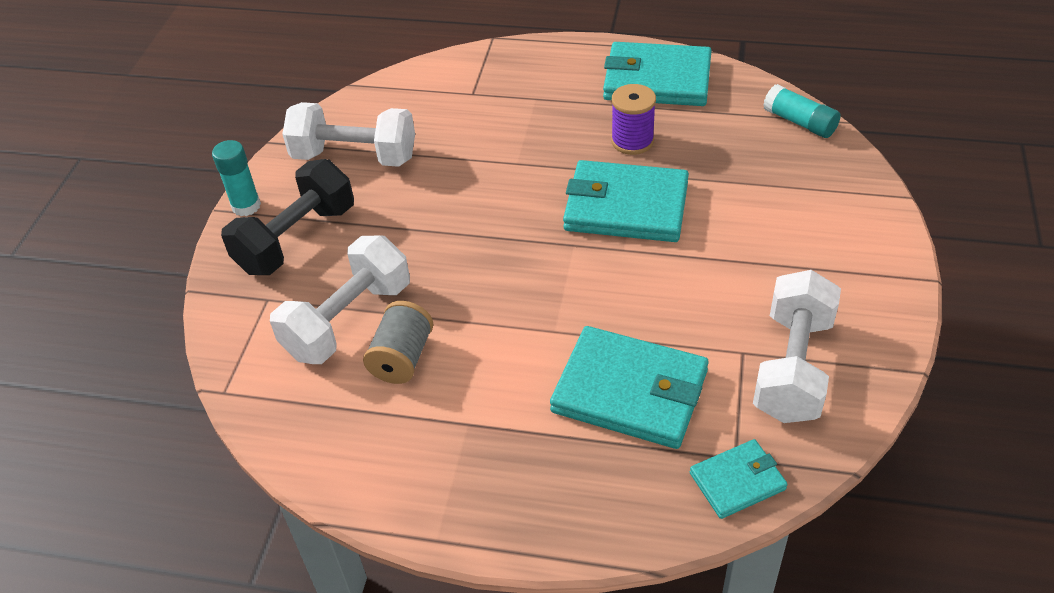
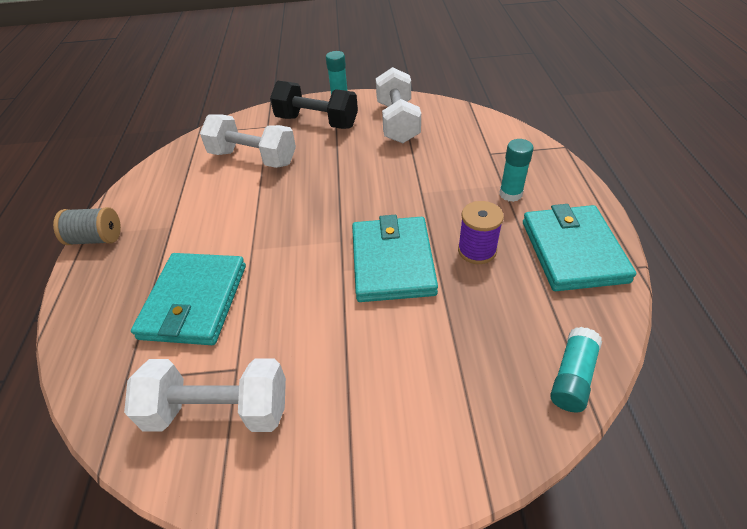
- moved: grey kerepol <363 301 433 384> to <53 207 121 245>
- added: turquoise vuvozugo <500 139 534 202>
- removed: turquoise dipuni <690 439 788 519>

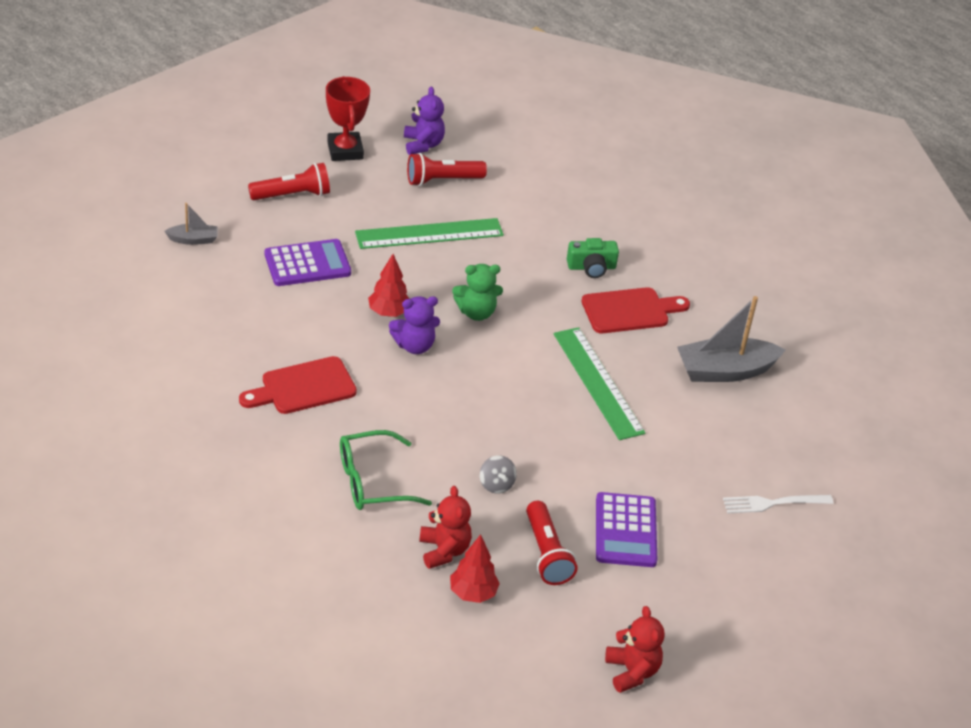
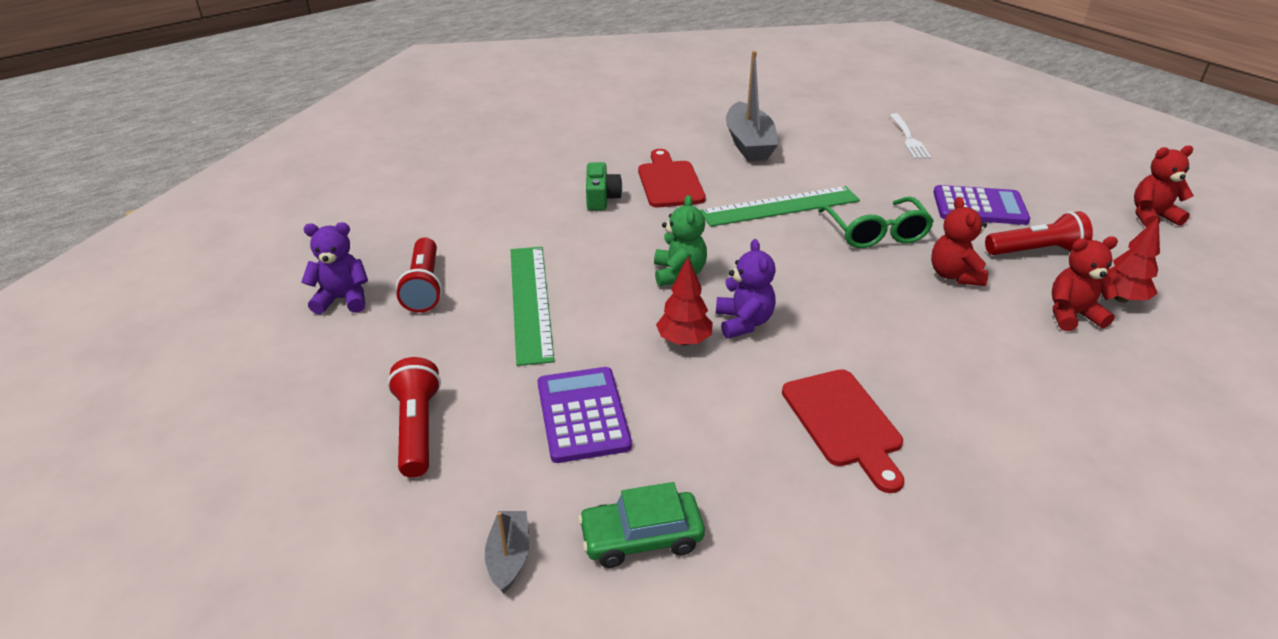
- added: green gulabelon <578 482 705 568>
- moved: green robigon <340 430 432 510> to <818 197 934 248>
- replaced: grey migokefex <480 455 517 494> to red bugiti <931 197 988 286>
- removed: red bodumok <326 76 370 161>

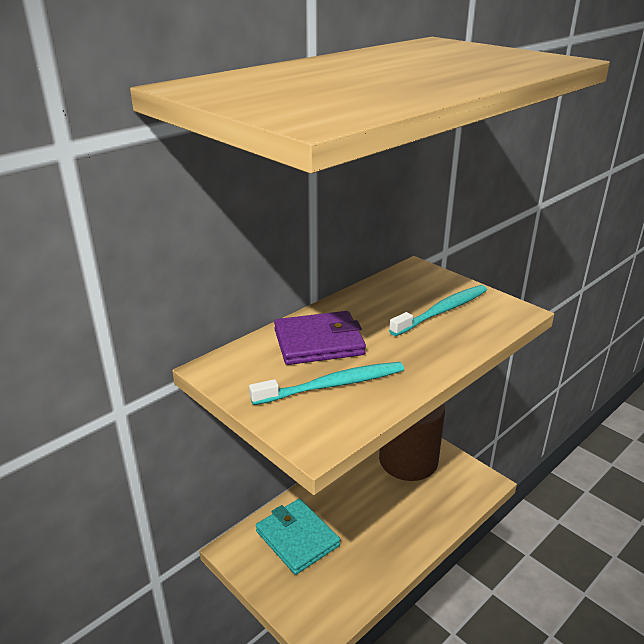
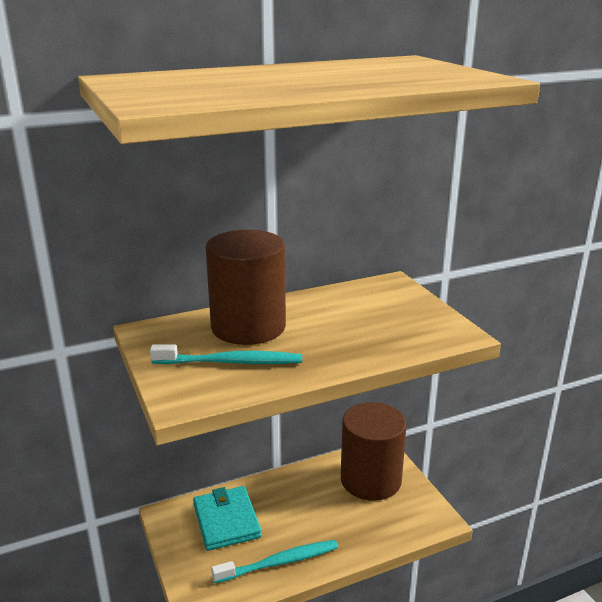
- replaced: purple dipuni <274 311 366 365> to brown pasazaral <206 230 286 345>
- moved: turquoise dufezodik <389 285 487 336> to <211 540 338 583>

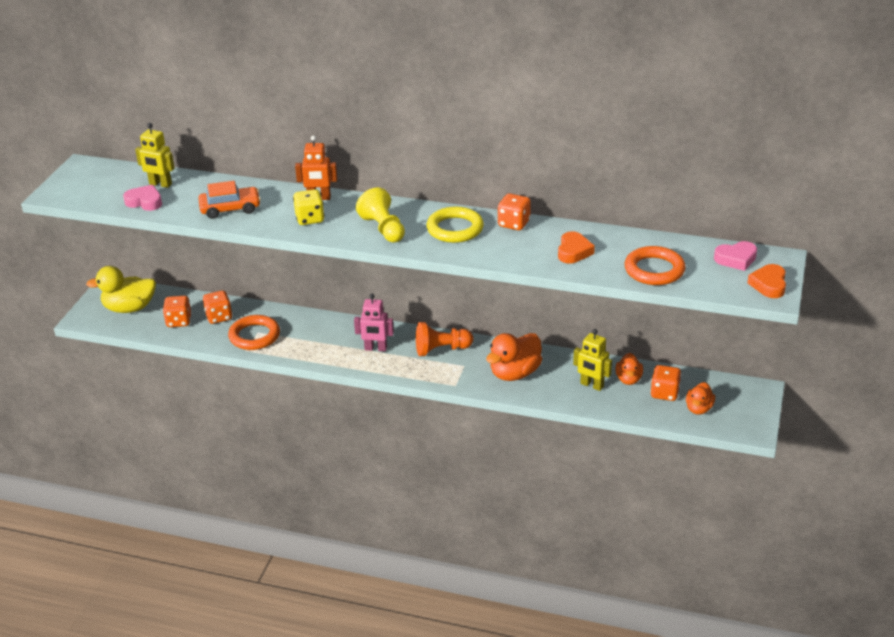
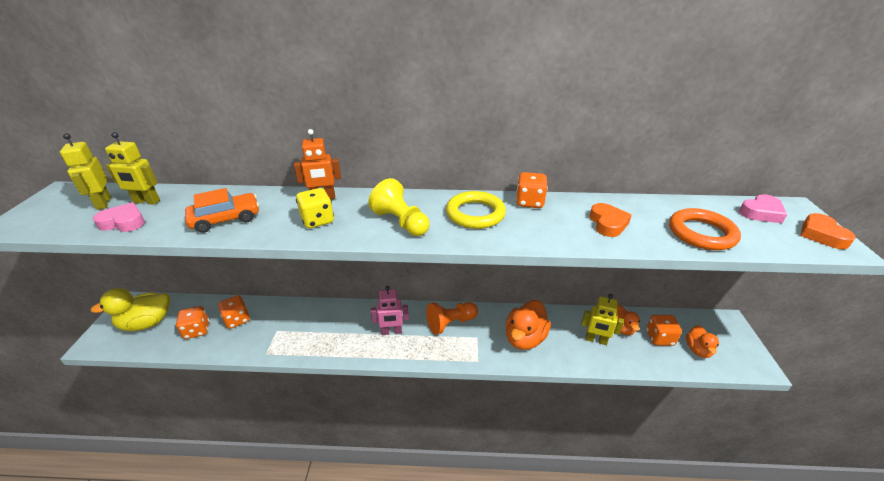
- added: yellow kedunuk <60 133 111 210>
- removed: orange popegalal <228 315 280 350>

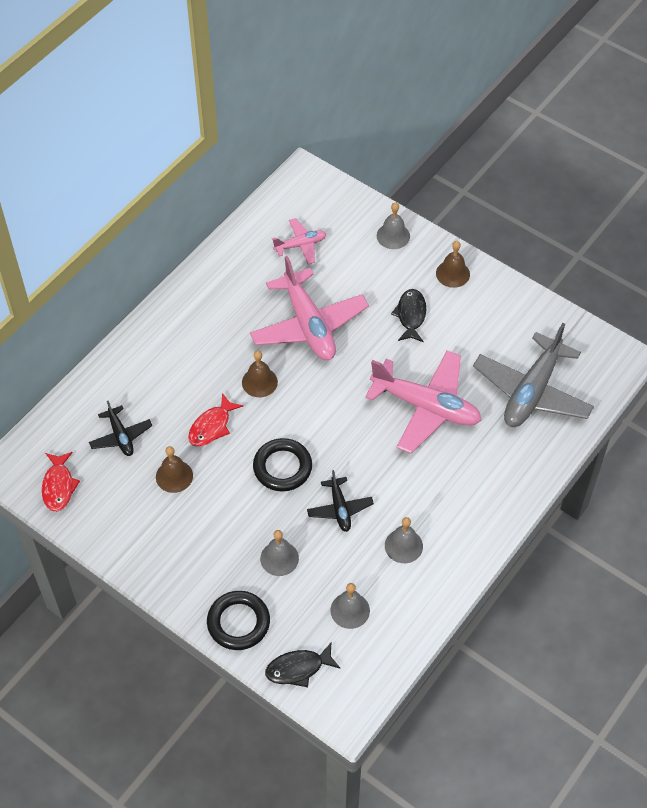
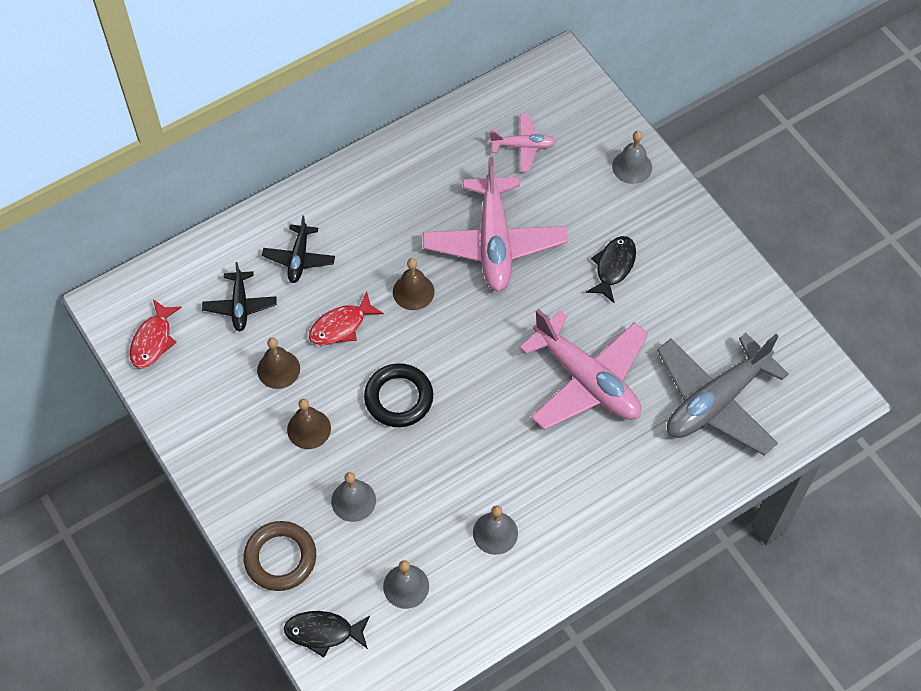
- recoloured: black popegalal <207 591 270 650> to brown popegalal <243 521 316 591>
- moved: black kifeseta <307 470 374 532> to <262 215 335 283>
- moved: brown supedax <436 241 470 288> to <287 399 331 449>

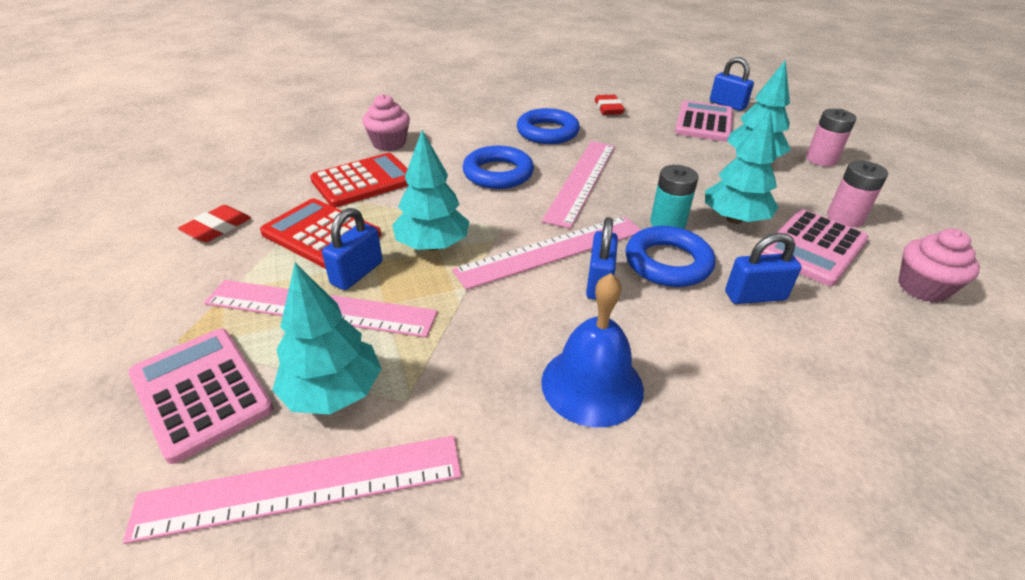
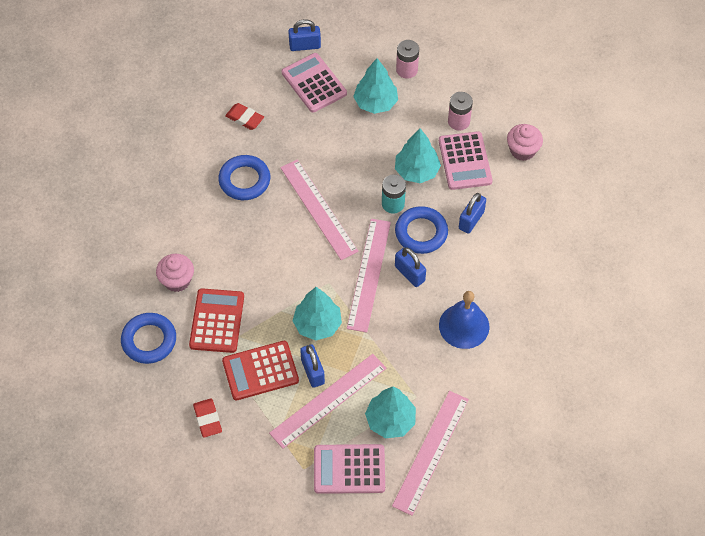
- moved: blue popegalal <462 146 534 189> to <121 313 176 364>

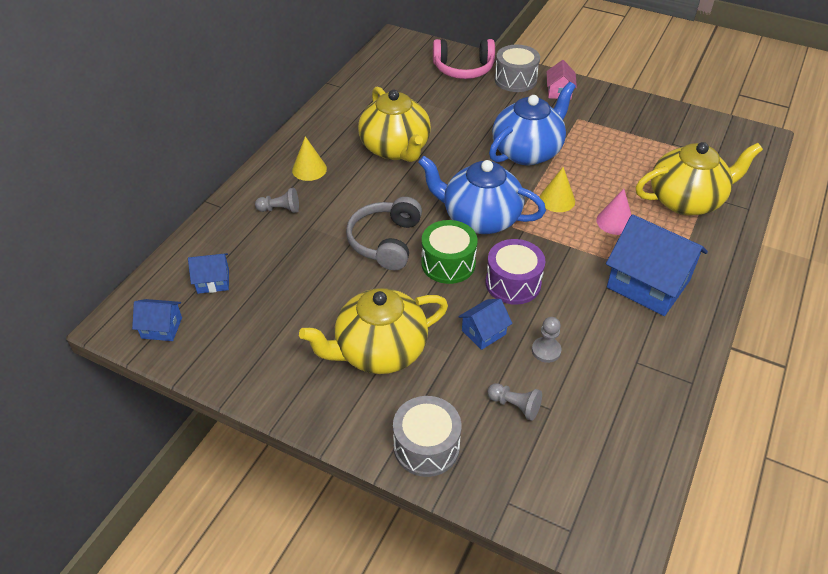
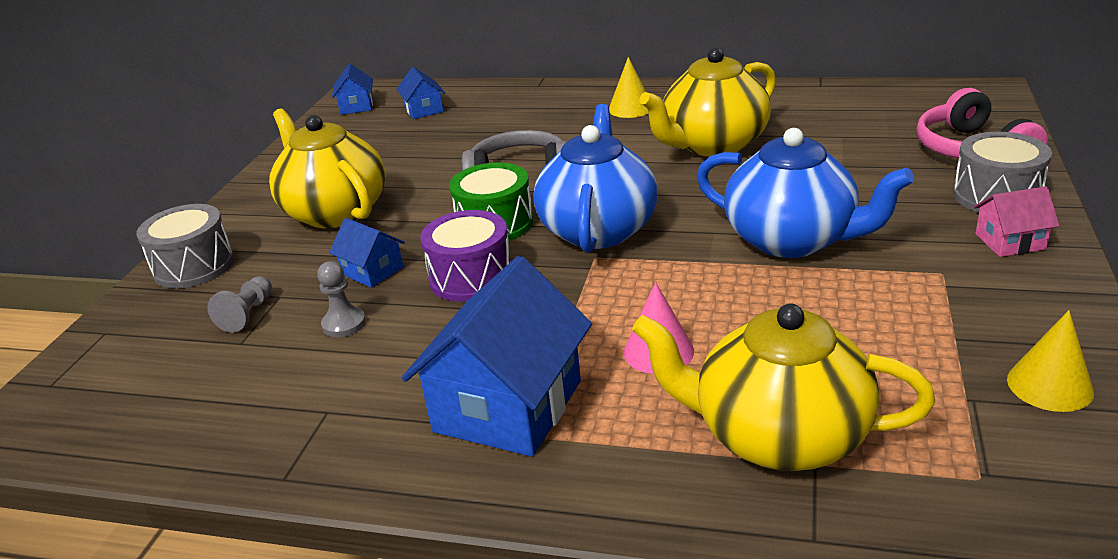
- turned: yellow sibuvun <636 142 763 216> = <632 304 935 471> 135 degrees clockwise
- moved: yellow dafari <539 167 575 212> to <1007 310 1094 412>
- removed: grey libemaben <255 188 299 213>

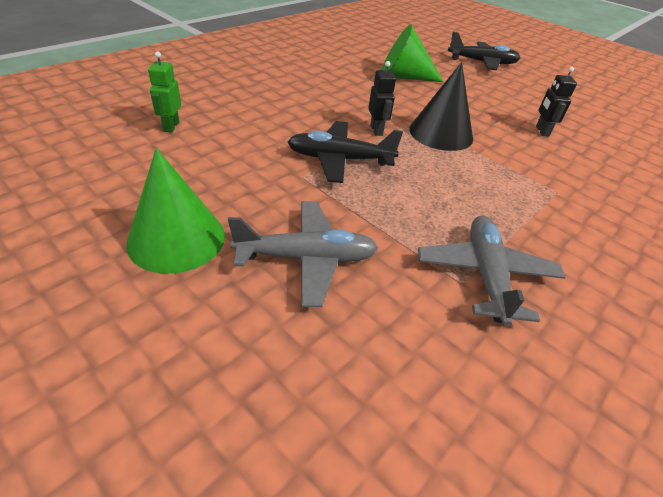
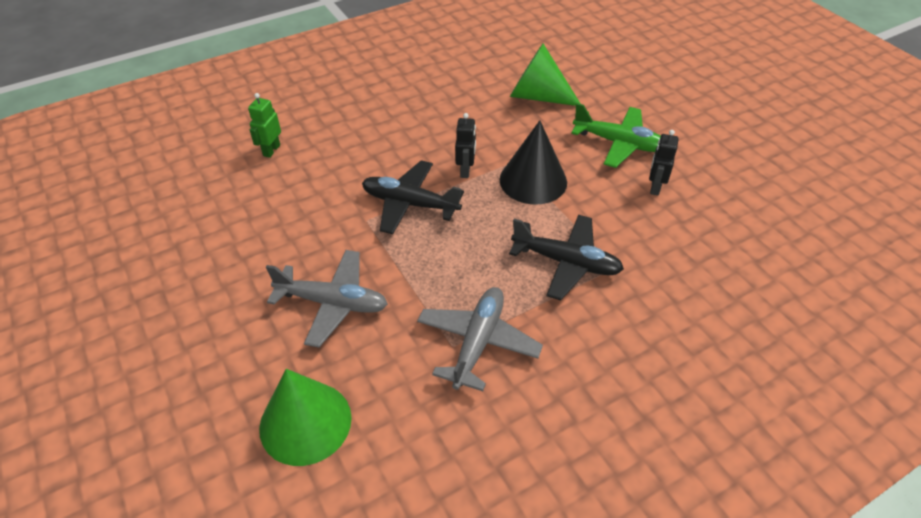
- moved: green dafari <126 148 225 274> to <259 369 352 466>
- moved: black kifeseta <448 32 520 70> to <509 215 624 300>
- added: green kifeseta <571 103 661 168>

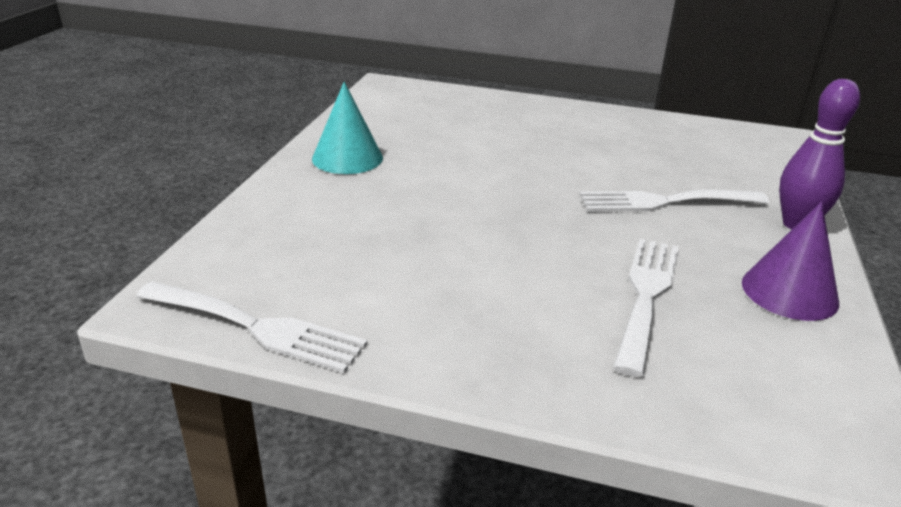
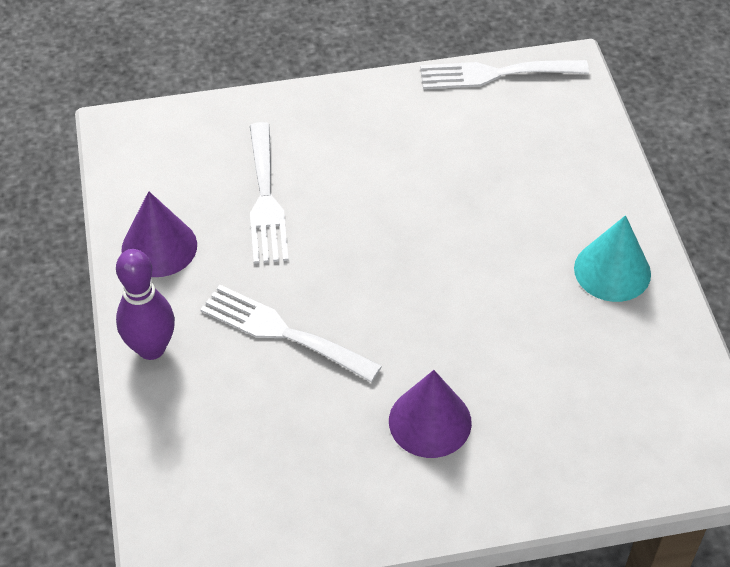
- turned: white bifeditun <579 189 769 212> = <200 285 382 382> 120 degrees counterclockwise
- added: purple dafari <389 370 472 458>

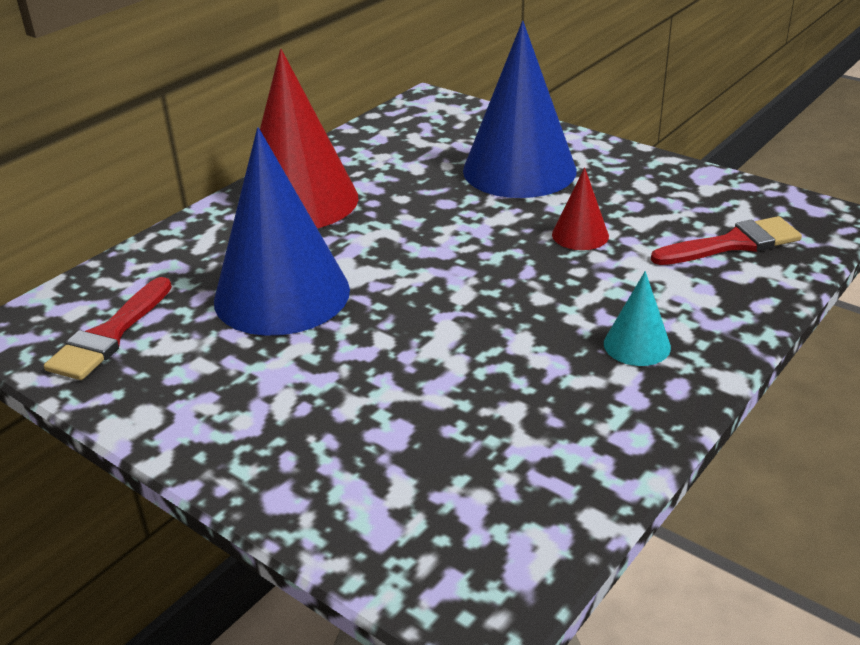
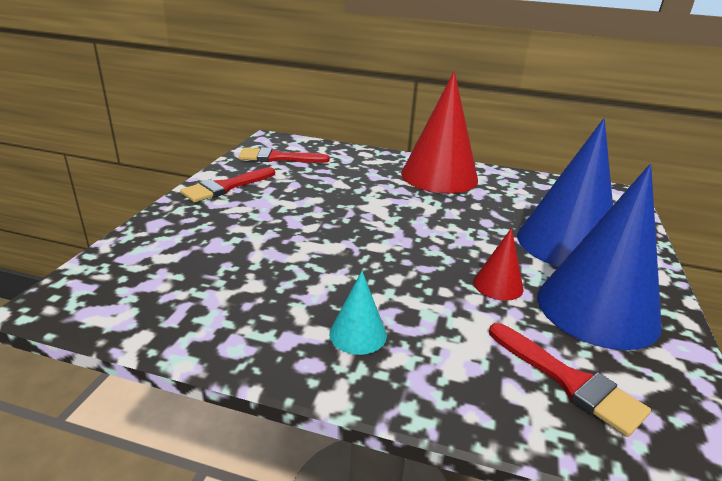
- added: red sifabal <180 167 275 202>
- moved: blue dafari <214 127 350 336> to <538 164 662 350>

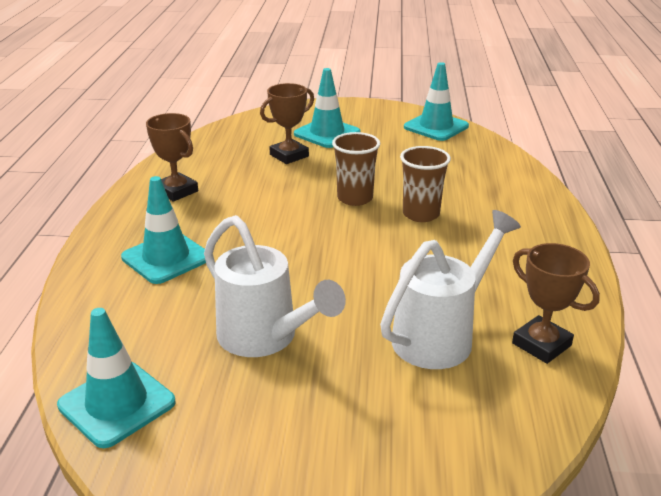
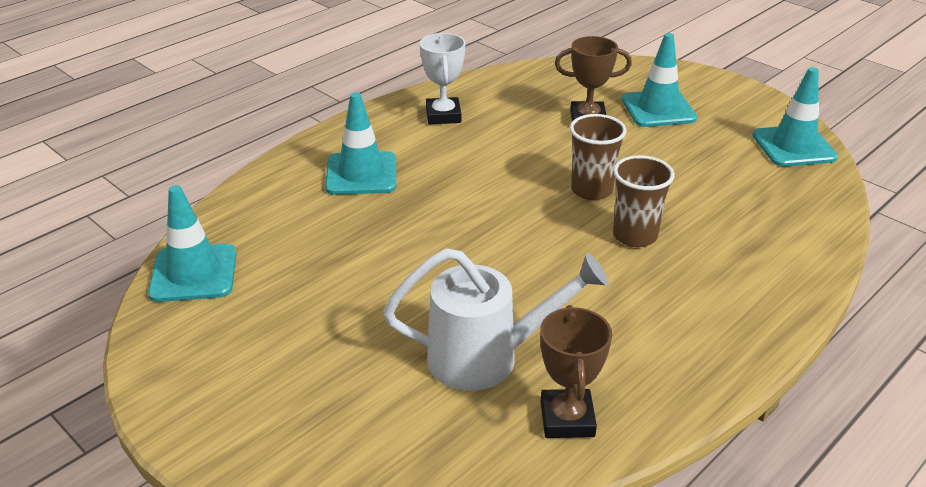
- recoloured: brown bodumok <146 113 198 202> to white bodumok <420 33 465 124>
- removed: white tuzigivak <204 215 346 357>

